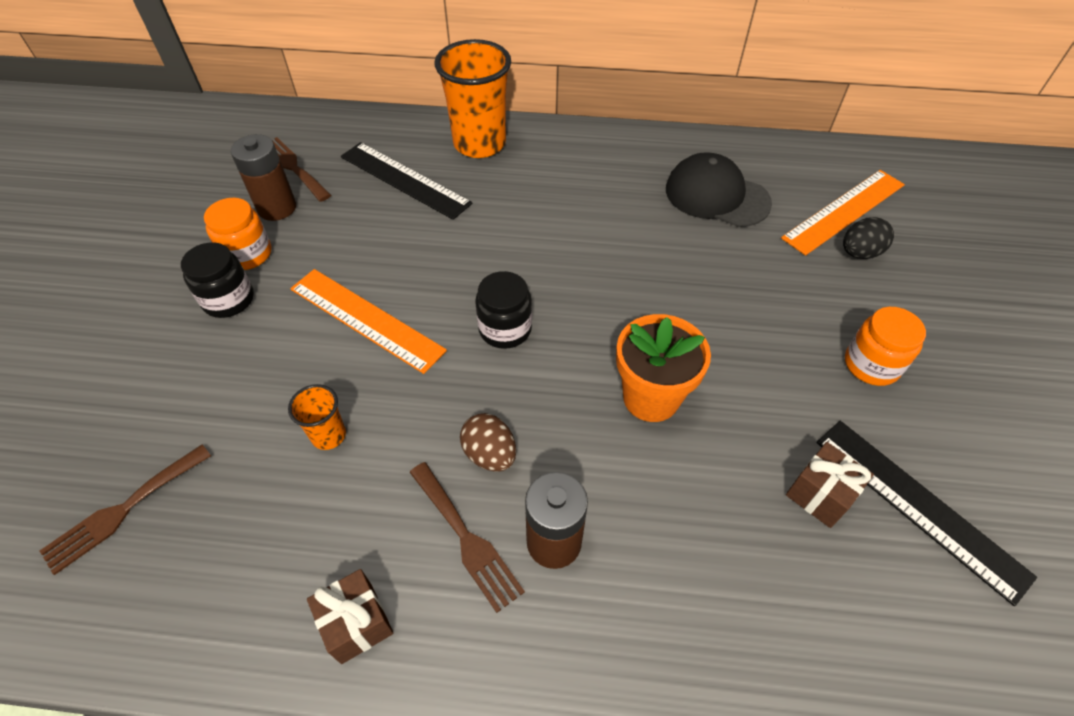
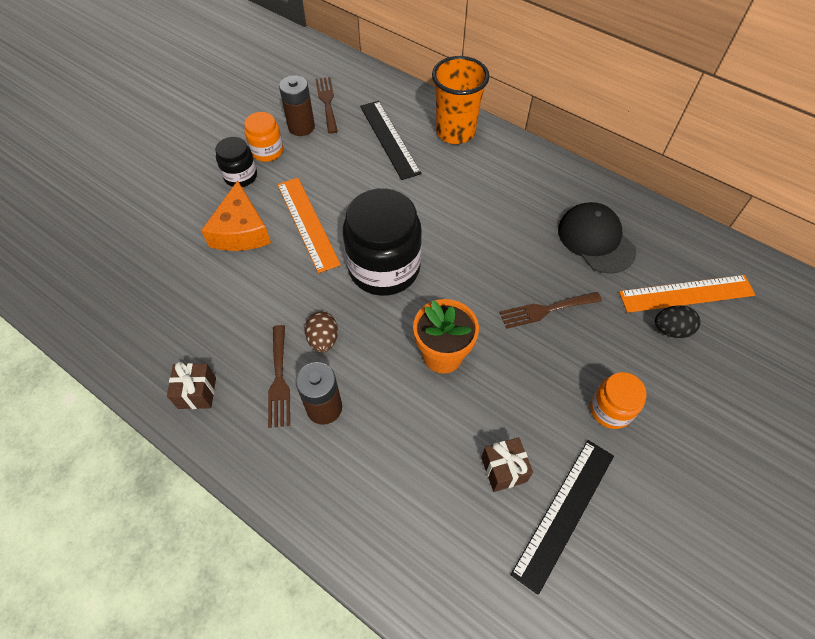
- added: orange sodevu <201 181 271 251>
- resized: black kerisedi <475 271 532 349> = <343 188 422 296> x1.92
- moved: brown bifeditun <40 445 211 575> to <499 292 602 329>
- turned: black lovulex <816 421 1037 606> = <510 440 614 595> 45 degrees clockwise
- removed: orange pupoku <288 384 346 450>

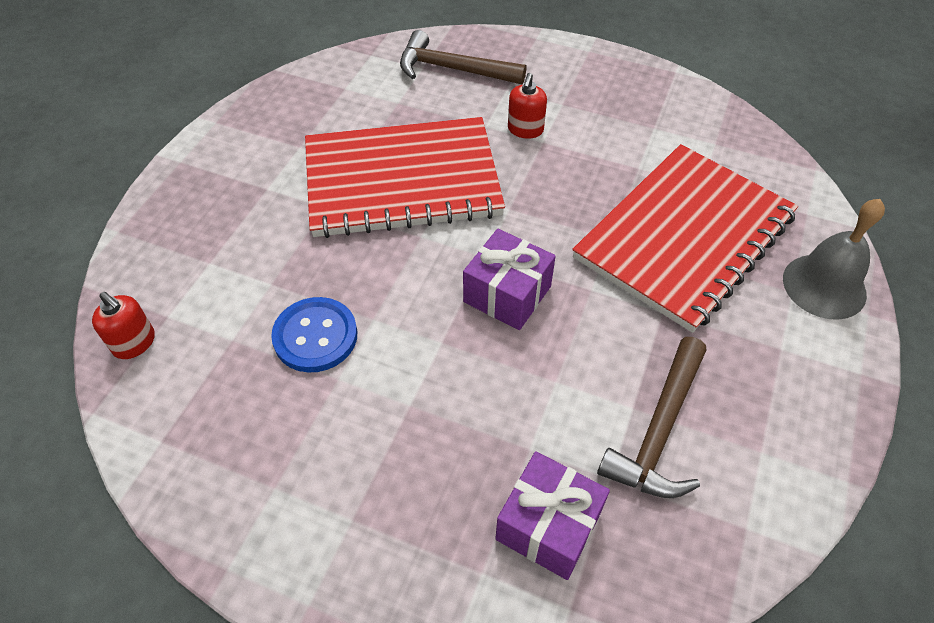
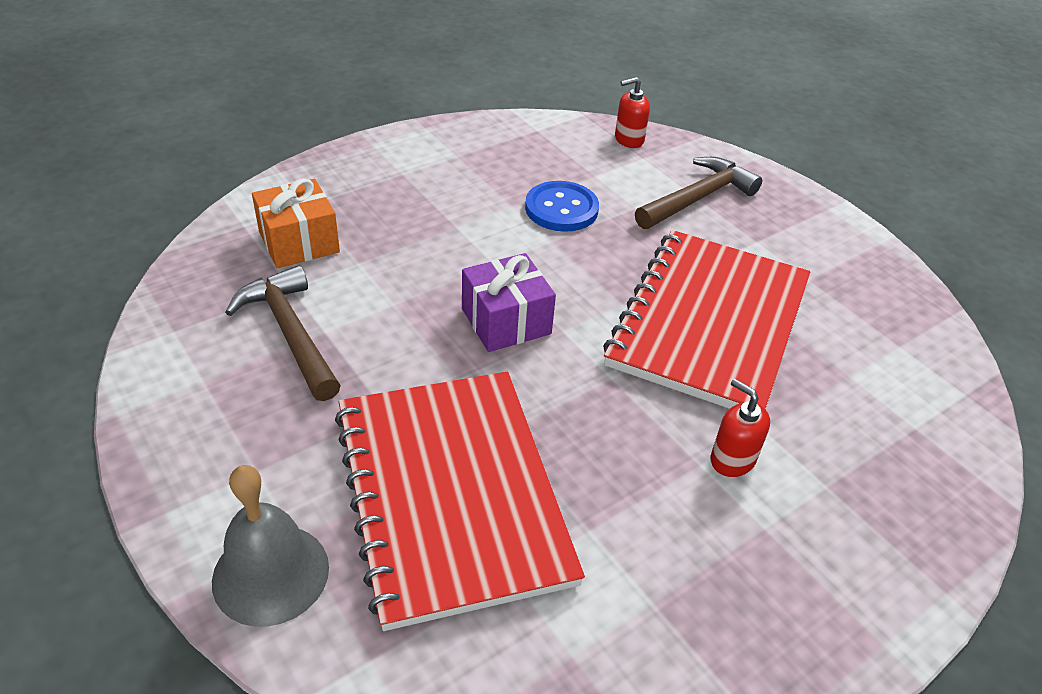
- recoloured: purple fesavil <495 451 610 580> to orange fesavil <252 178 340 268>
- moved: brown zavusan <400 30 526 84> to <635 157 762 229>

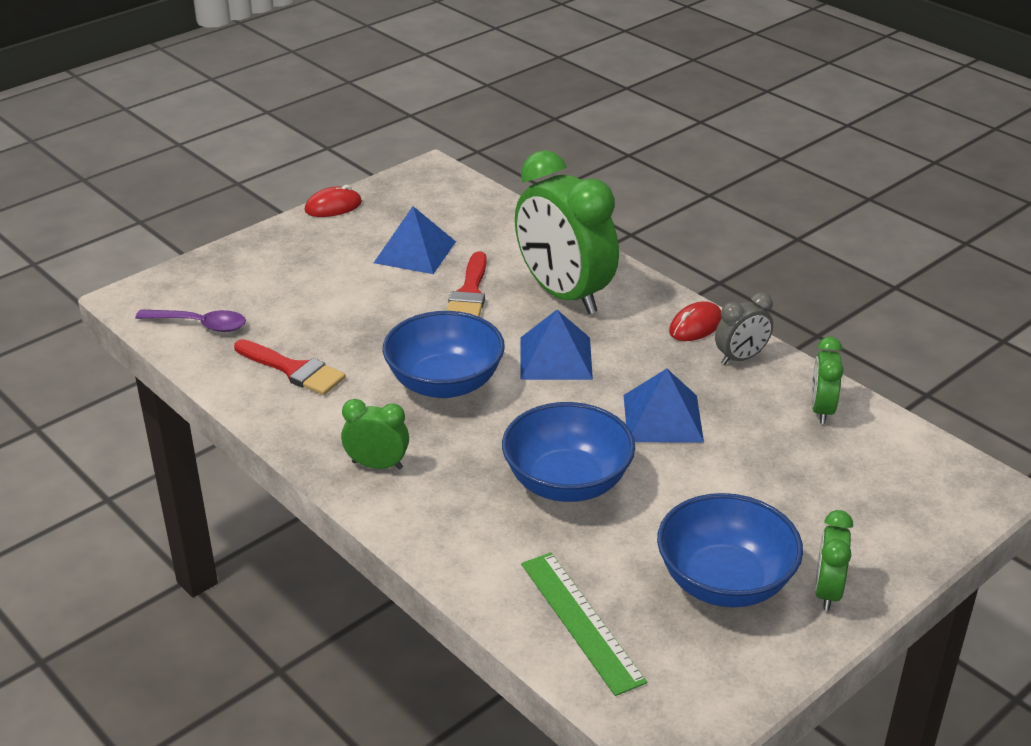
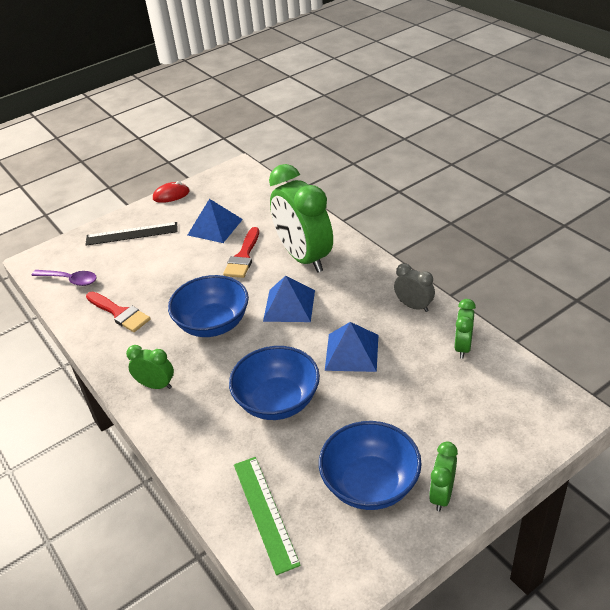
- added: black lovulex <85 222 177 246>
- turned: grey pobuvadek <715 292 773 365> = <394 263 435 312> 120 degrees counterclockwise
- removed: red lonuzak <669 301 722 341>

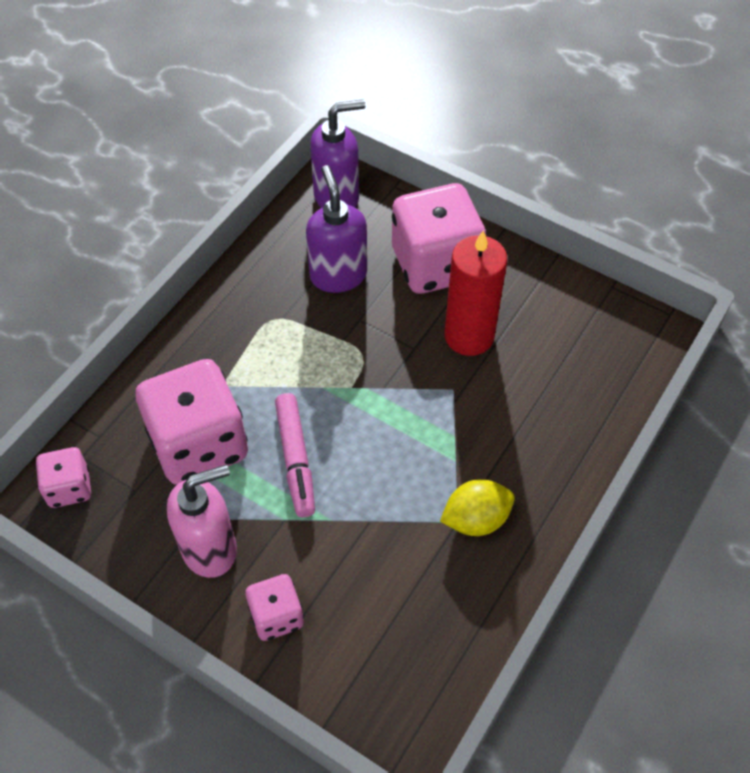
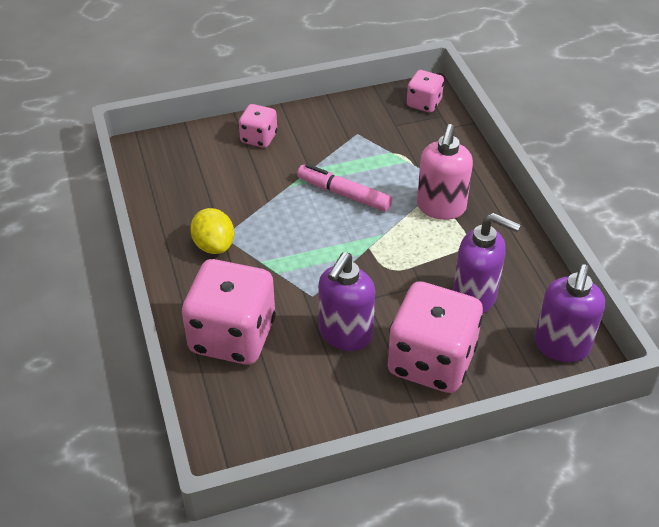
- moved: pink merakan <135 359 248 485> to <182 259 276 365>
- turned: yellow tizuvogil <440 479 515 536> = <191 208 234 254> 45 degrees counterclockwise
- replaced: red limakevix <445 230 508 356> to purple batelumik <318 252 375 351>
- moved: pink batelumik <167 465 237 578> to <417 124 473 220>

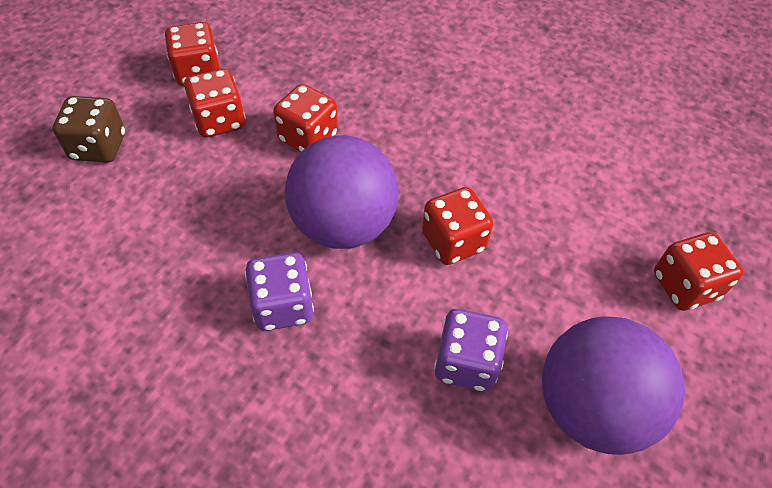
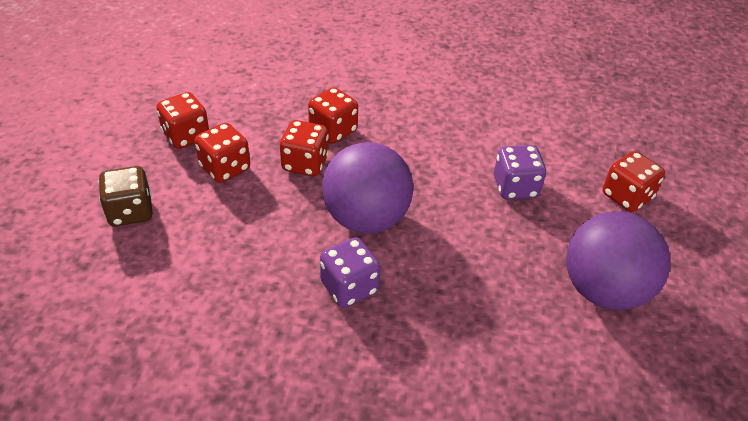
- moved: red merakan <422 187 493 265> to <308 87 358 144>
- moved: purple merakan <434 309 508 391> to <494 145 546 200>

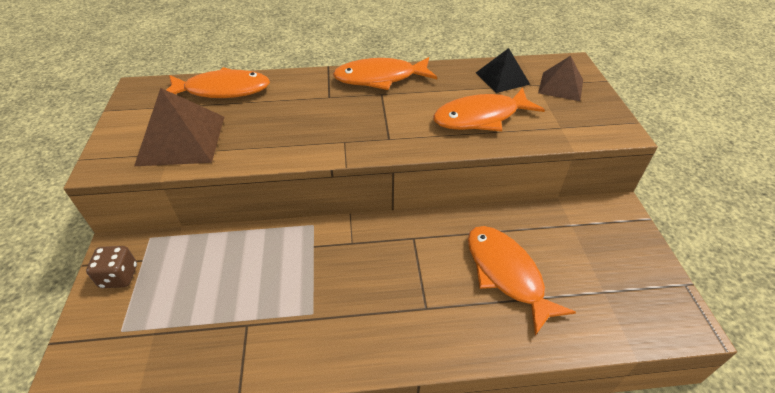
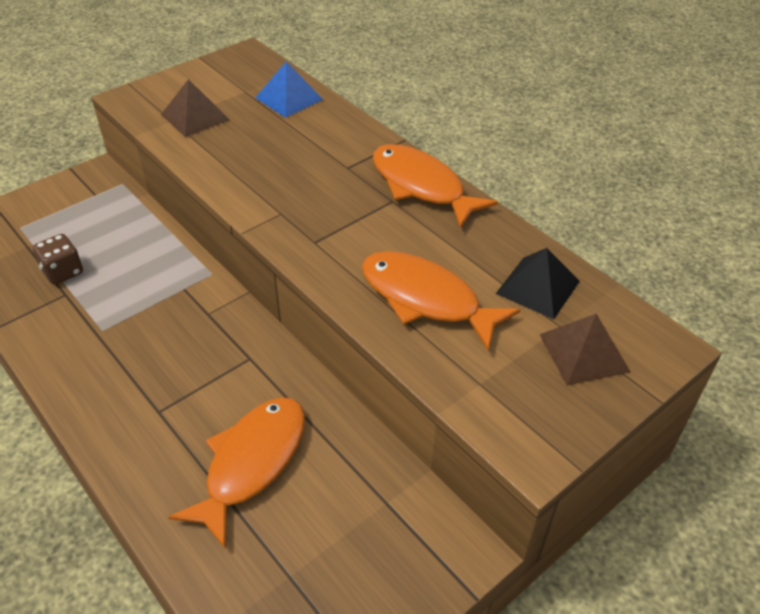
- moved: brown merakan <86 246 137 288> to <33 234 83 285>
- resized: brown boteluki <134 88 224 166> = <161 79 230 137> x0.63
- replaced: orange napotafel <166 67 270 98> to blue boteluki <255 61 323 118>

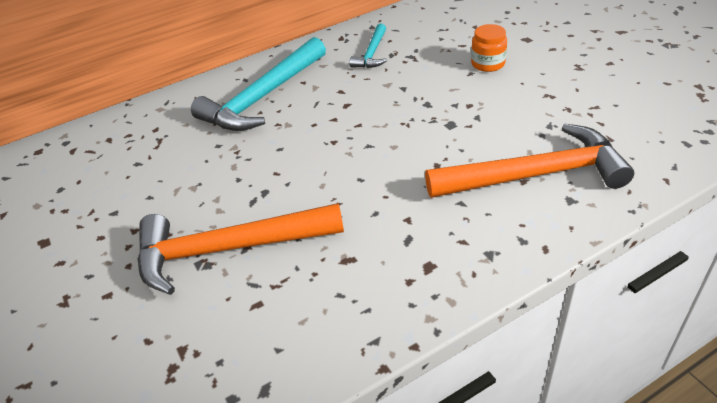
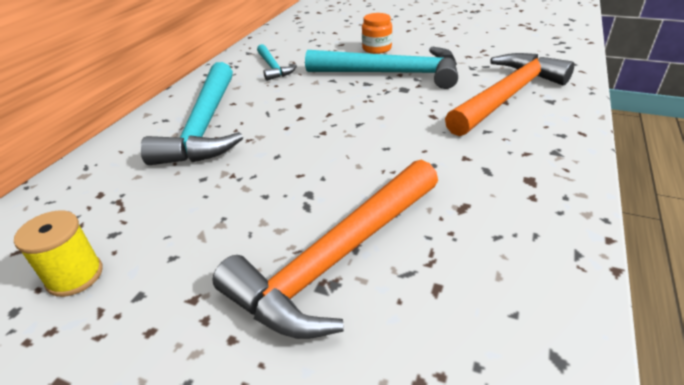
- added: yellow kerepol <14 210 103 297>
- added: turquoise zavusan <305 47 458 89>

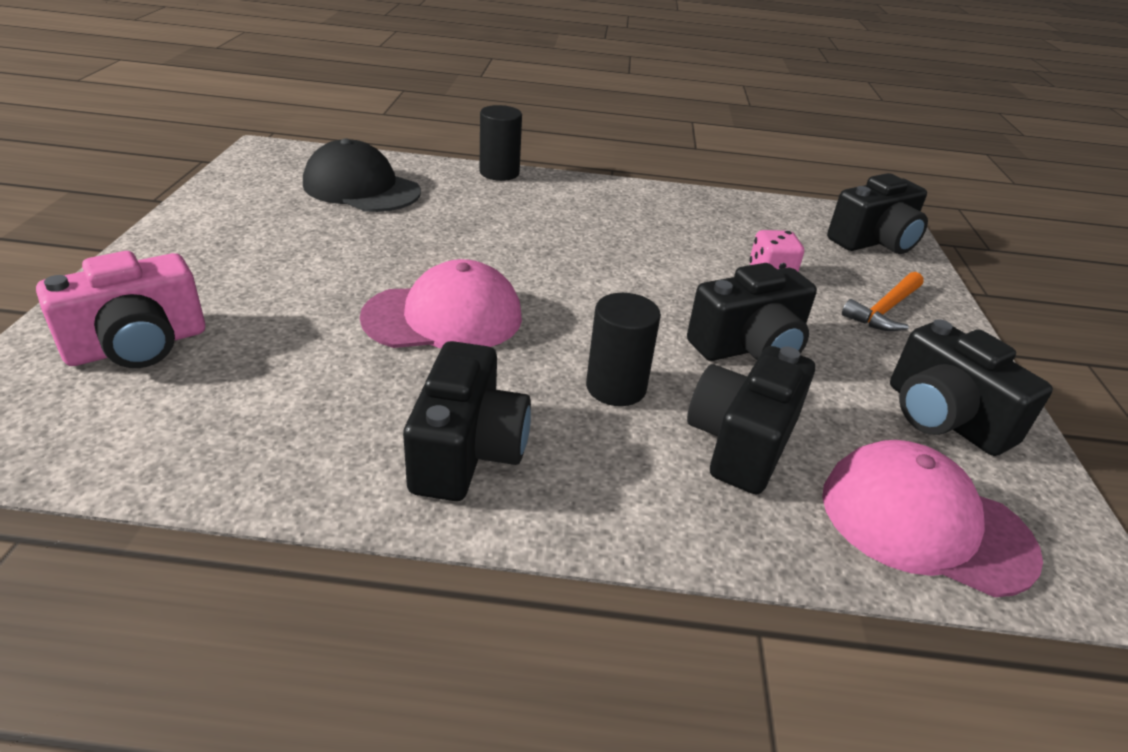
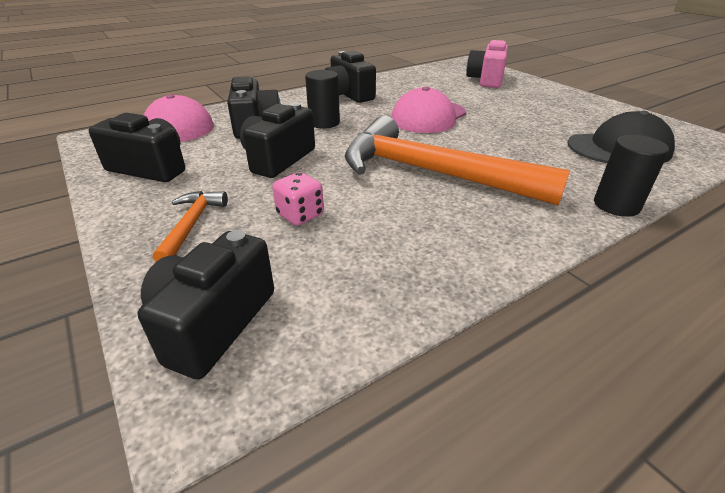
- added: orange zavusan <345 116 570 206>

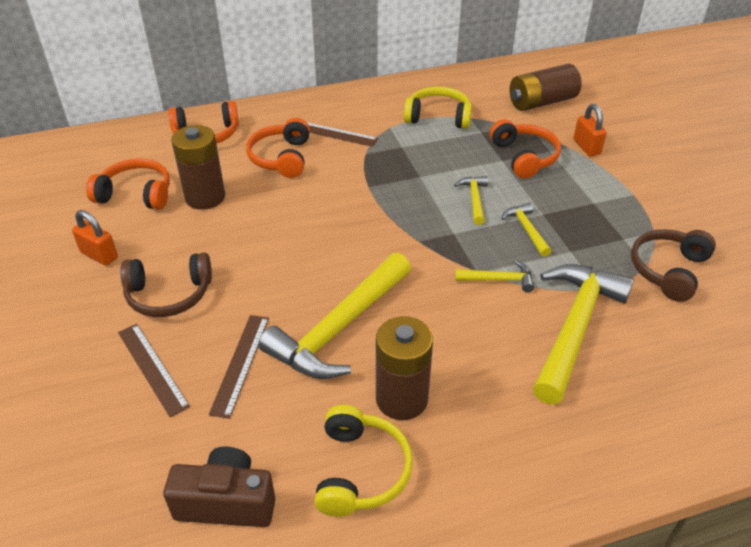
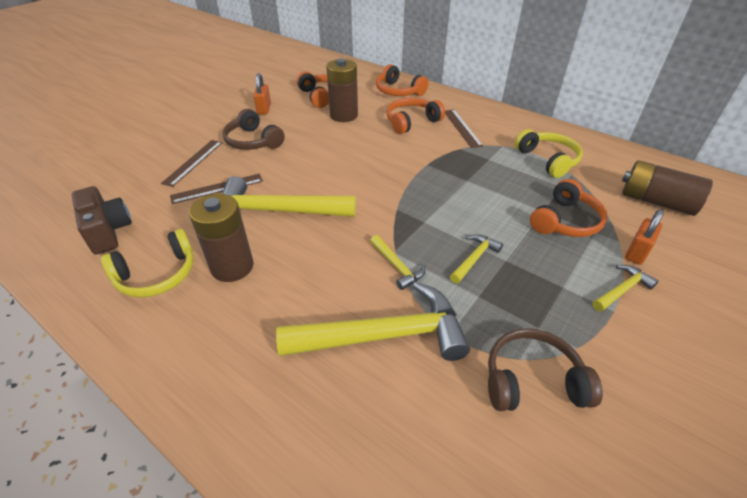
- moved: yellow zavusan <454 176 488 225> to <593 265 658 312>

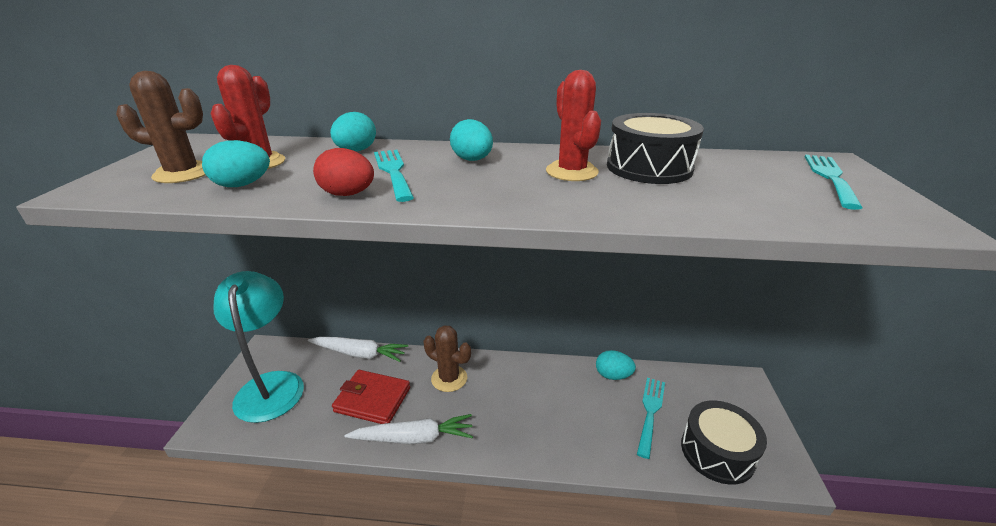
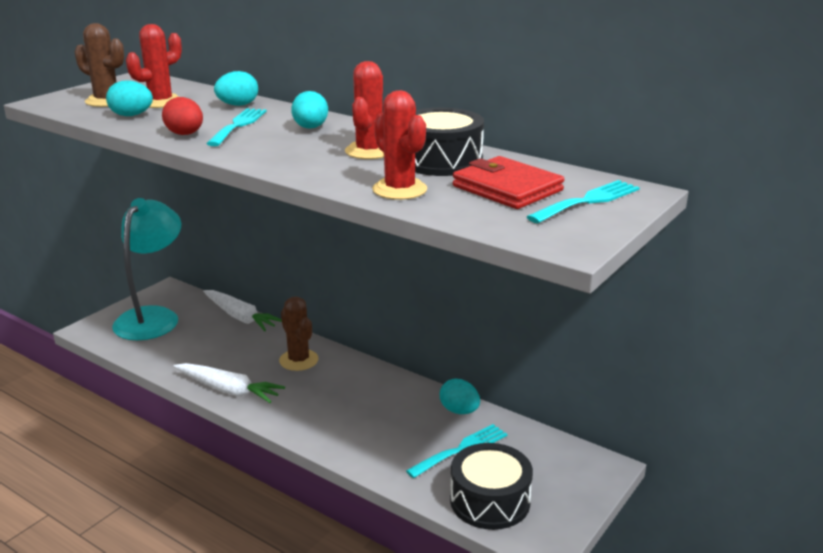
- added: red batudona <372 90 427 200>
- moved: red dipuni <332 370 410 424> to <453 156 564 209>

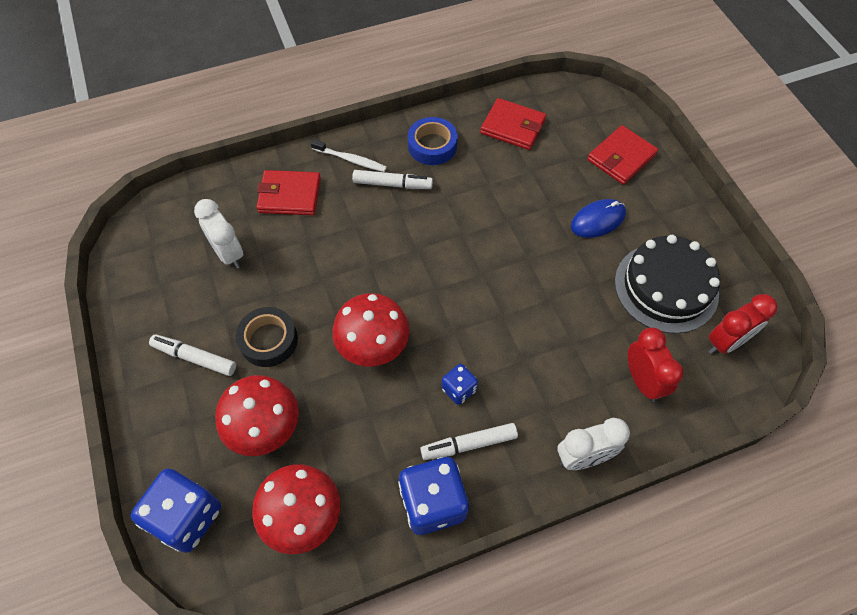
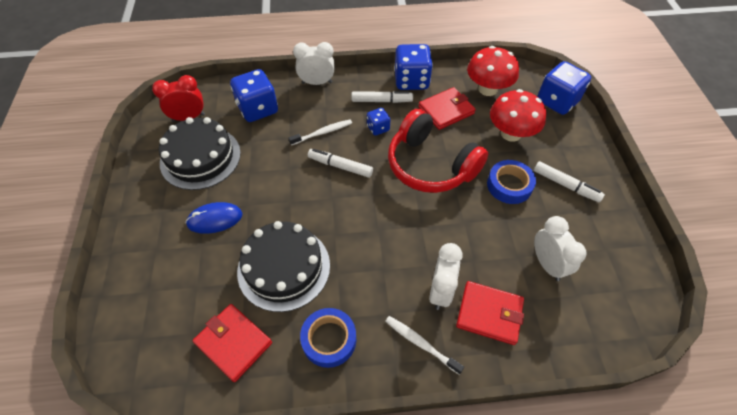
- replaced: red pobuvadek <627 328 684 402> to blue merakan <230 69 278 122>
- added: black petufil <237 221 330 312>
- added: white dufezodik <288 119 352 145>
- moved: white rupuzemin <352 170 433 189> to <308 149 373 178>
- replaced: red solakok <332 293 410 367> to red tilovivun <388 109 488 193>
- moved: red dipuni <587 125 658 185> to <418 87 476 130>
- added: white pobuvadek <429 243 462 310>
- recoloured: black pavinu <236 307 298 367> to blue pavinu <487 160 536 204>

